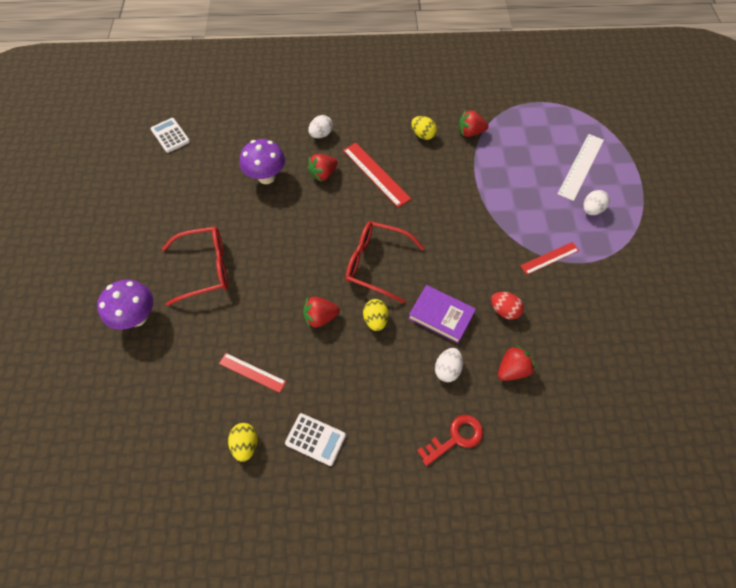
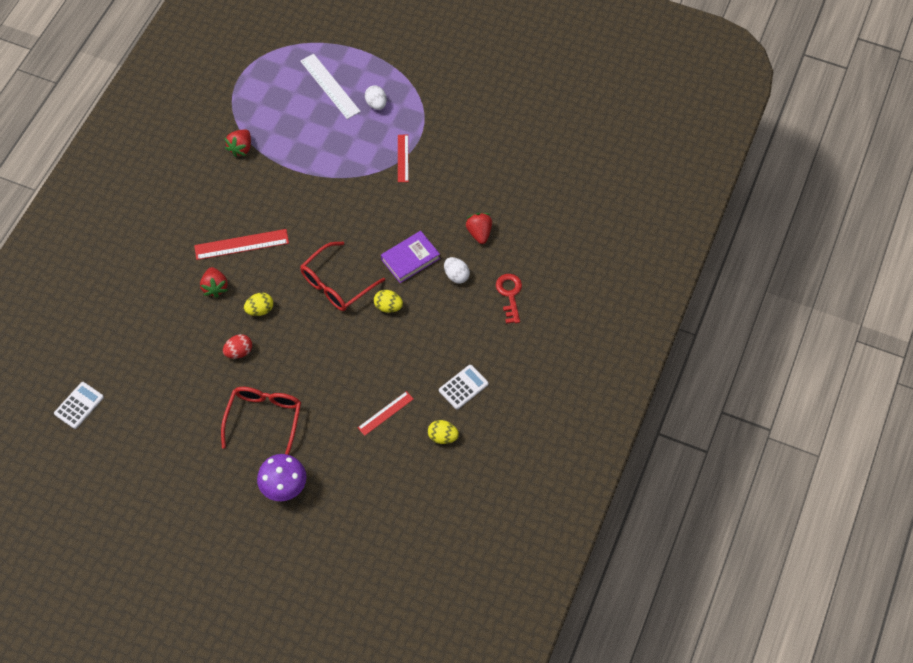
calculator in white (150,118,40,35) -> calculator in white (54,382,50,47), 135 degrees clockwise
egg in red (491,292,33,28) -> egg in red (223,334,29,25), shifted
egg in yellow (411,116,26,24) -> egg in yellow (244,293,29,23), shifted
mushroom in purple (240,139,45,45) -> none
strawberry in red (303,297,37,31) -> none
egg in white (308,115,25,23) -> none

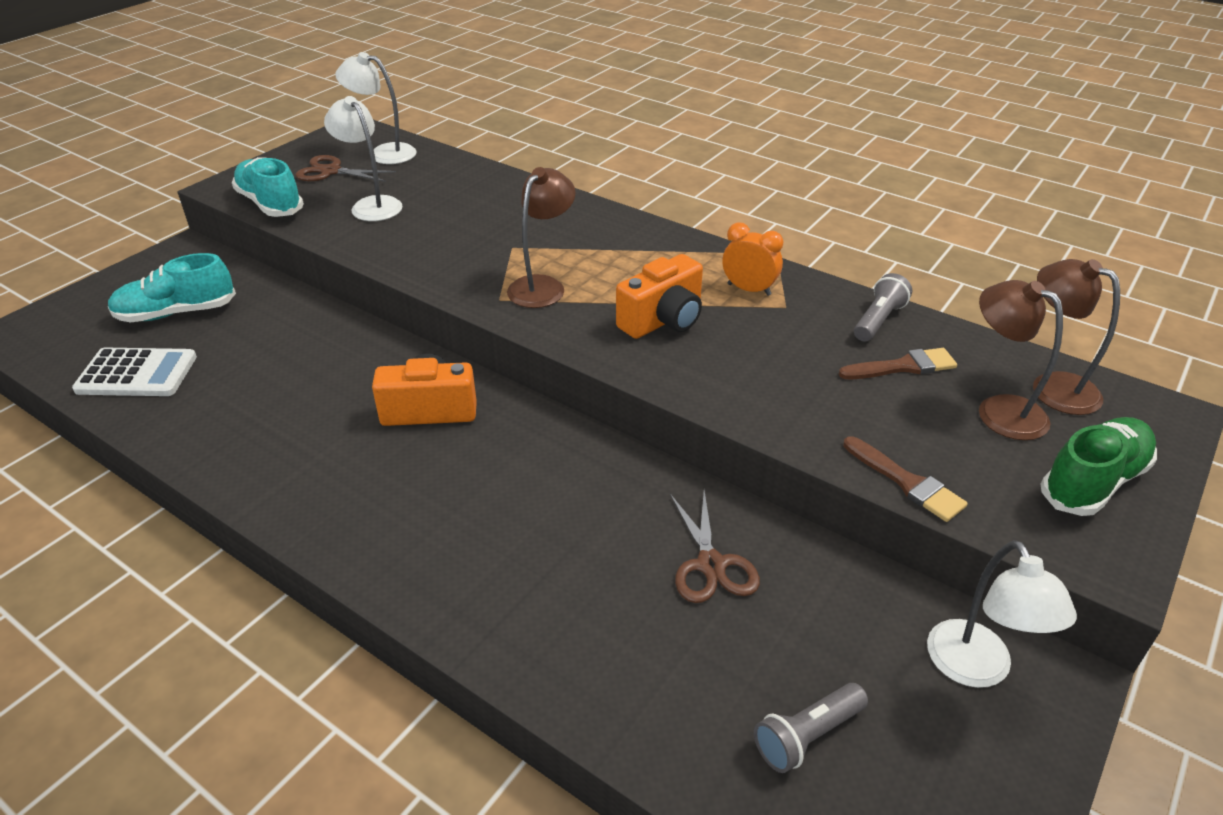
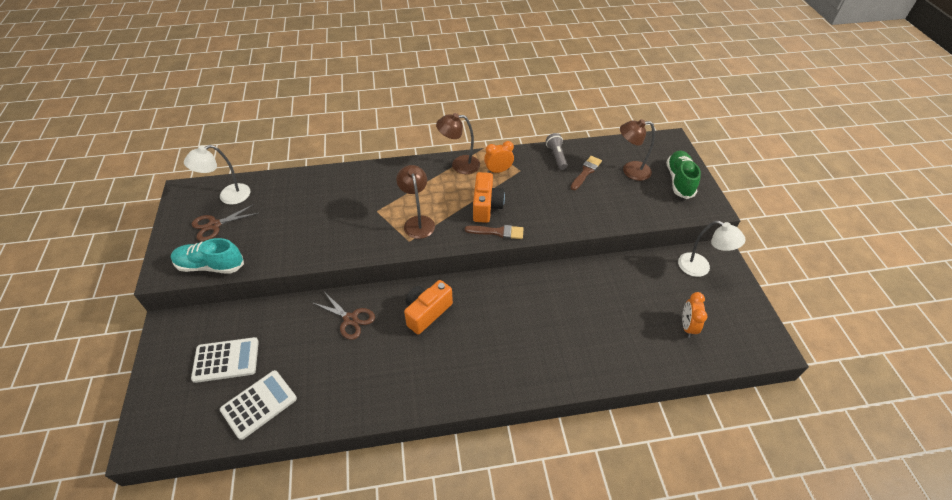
shoe in turquoise (108,253,128,69) -> calculator in white (191,337,68,46)
scissors in brown (670,490,90,113) -> scissors in brown (311,292,64,48), shifted
lamp in brown (1033,259,87,156) -> lamp in brown (436,113,44,61), shifted
brush in brown (843,436,125,86) -> brush in brown (465,225,59,14), shifted
flashlight in grey (754,683,114,90) -> clock in orange (682,292,26,46)
lamp in white (324,96,79,125) -> none

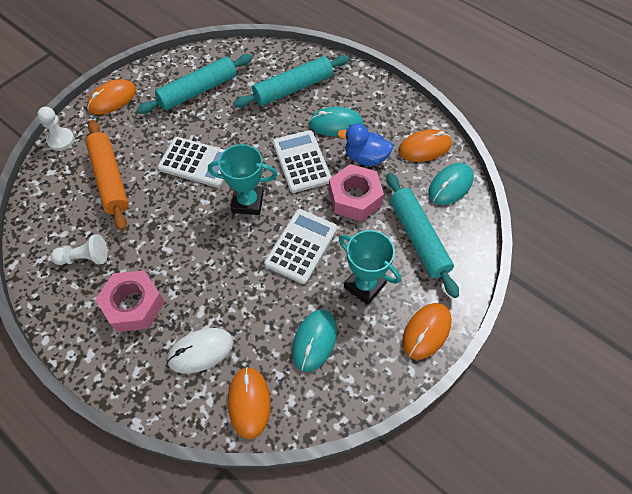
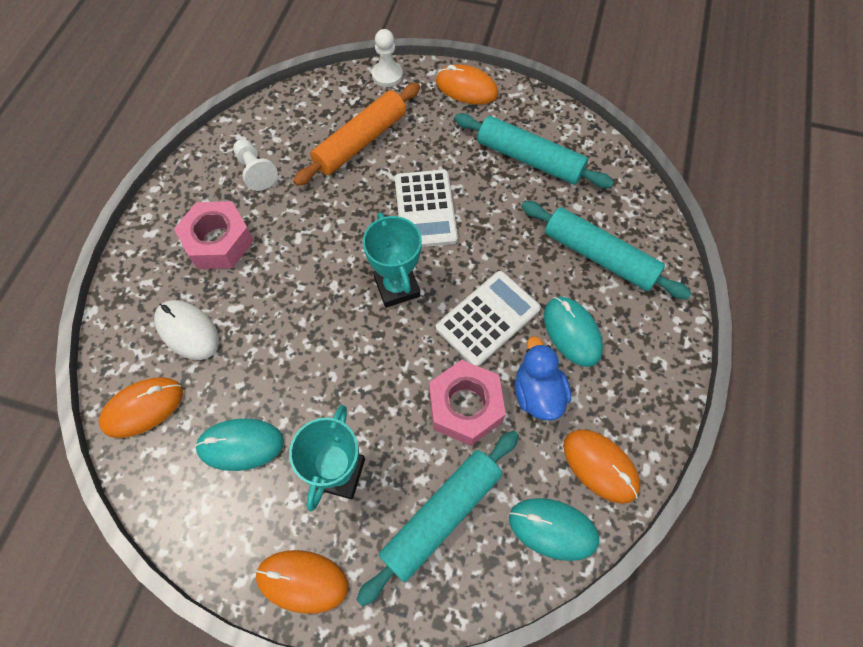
calculator in white (264,209,73,75) -> none

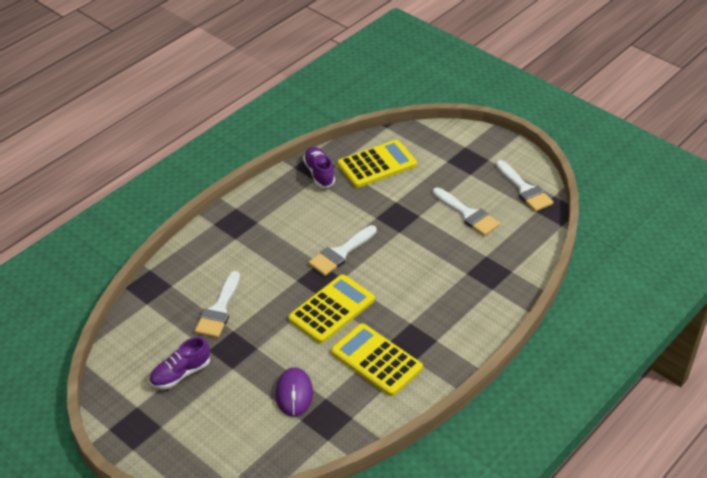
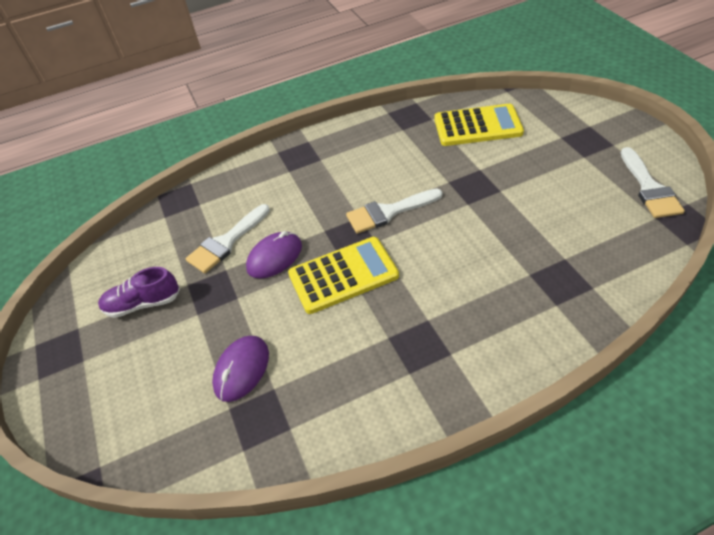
none -> mouse in purple (246,231,56,48)
shoe in purple (303,147,32,41) -> none
calculator in yellow (331,323,92,73) -> none
brush in white (433,187,67,49) -> none

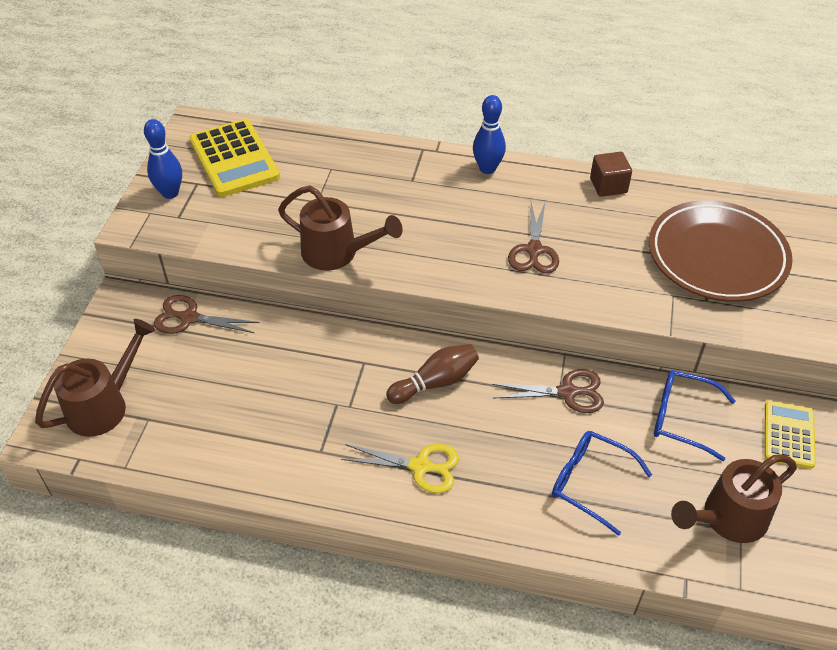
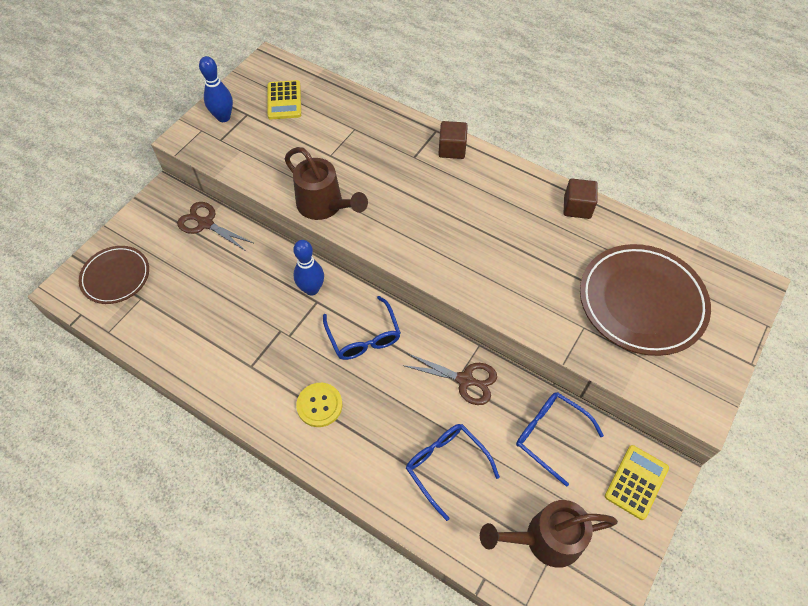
watering can in brown (35,319,121,118) -> plate in brown (79,246,70,58)
calculator in yellow (189,119,91,78) -> calculator in yellow (267,80,34,39), x0.61
bowling pin in blue (473,95,33,79) -> bowling pin in blue (293,240,31,56), shifted
scissors in yellow (341,444,118,49) -> button in yellow (296,383,46,44)
bowling pin in brown (386,344,93,60) -> glasses in blue (323,296,78,64)
none -> cube in brown (438,121,30,38)
scissors in brown (508,200,51,74) -> none

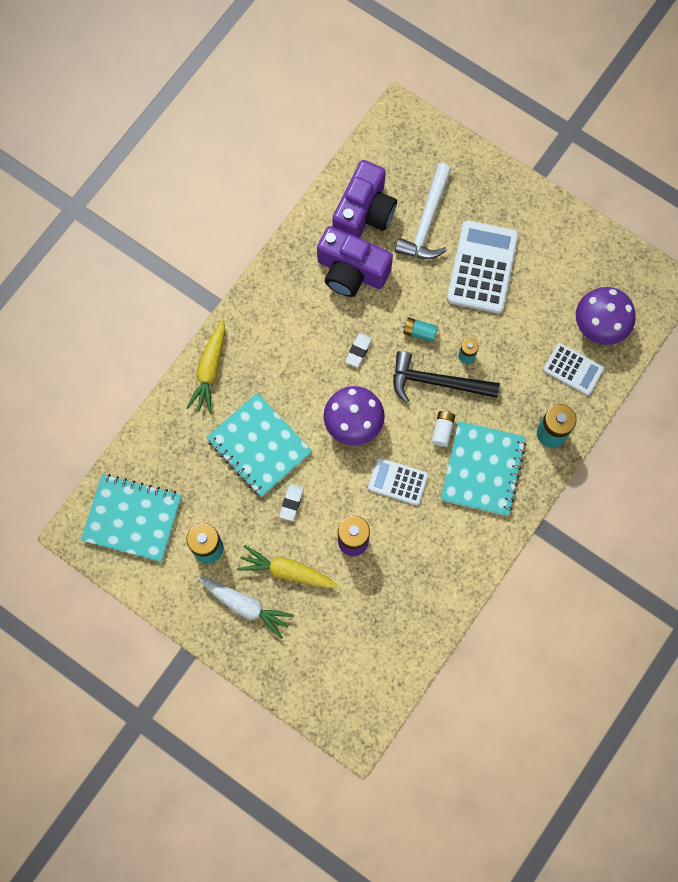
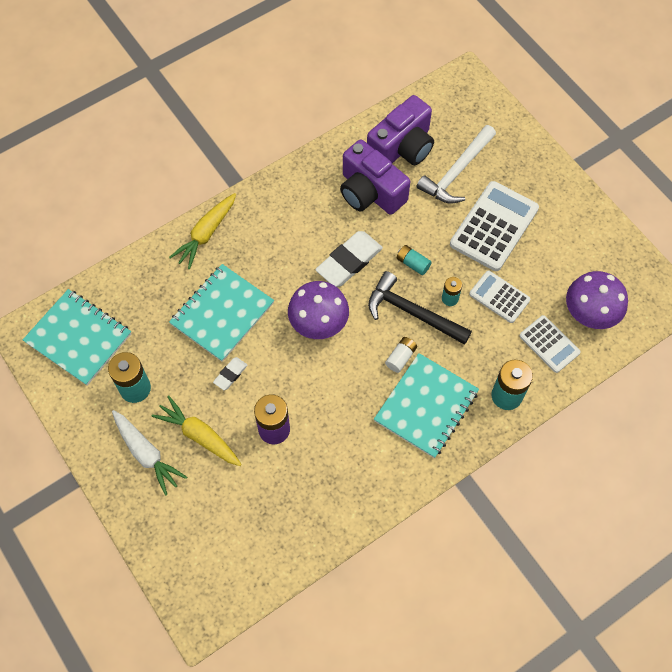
notebook in turquoise (206,393,106,104) -> notebook in turquoise (169,264,105,98), 60 degrees clockwise
eraser in white (345,333,27,34) -> eraser in white (316,231,67,56), x1.98
calculator in white (368,458,60,47) -> calculator in white (469,271,62,52), shifted

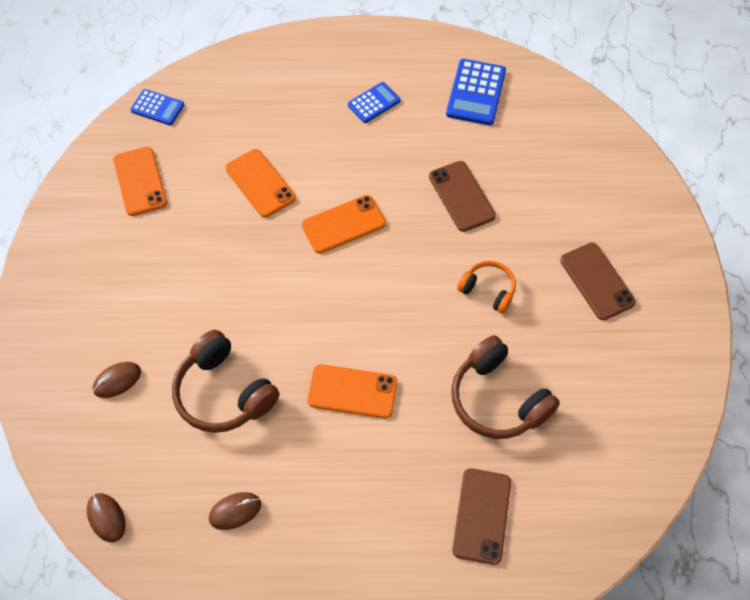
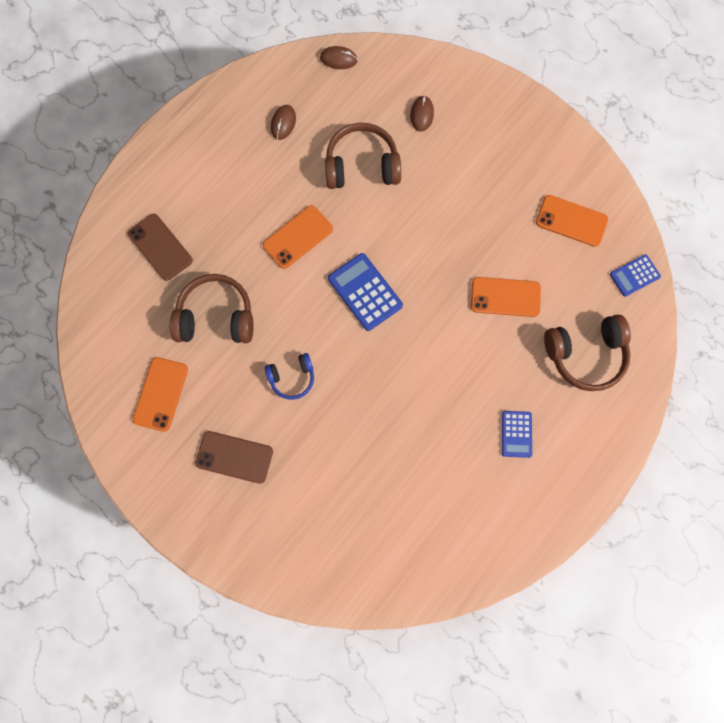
phone in orange (302,195,84,59) -> phone in orange (133,357,55,75), shifted
headphones in orange (457,261,59,53) -> headphones in blue (265,353,49,47)
calculator in blue (446,59,60,66) -> calculator in blue (328,253,75,78), shifted
none -> headphones in brown (544,314,87,77)
phone in brown (429,161,67,71) -> none

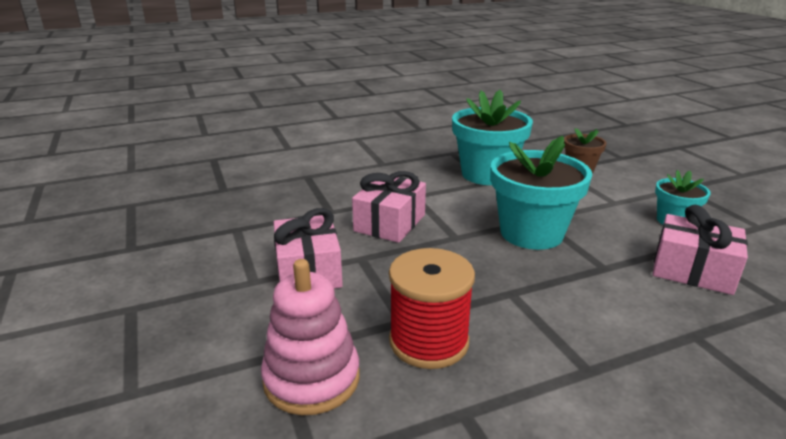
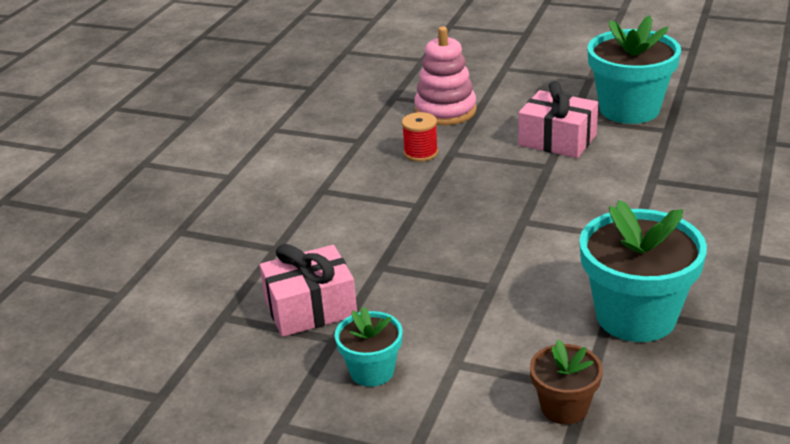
spool in red (389,248,86,121) -> spool in red (402,112,36,50), x0.58
flower pot in turquoise (491,136,101,114) -> flower pot in turquoise (587,15,94,109), shifted
gift in pink (352,171,74,72) -> none

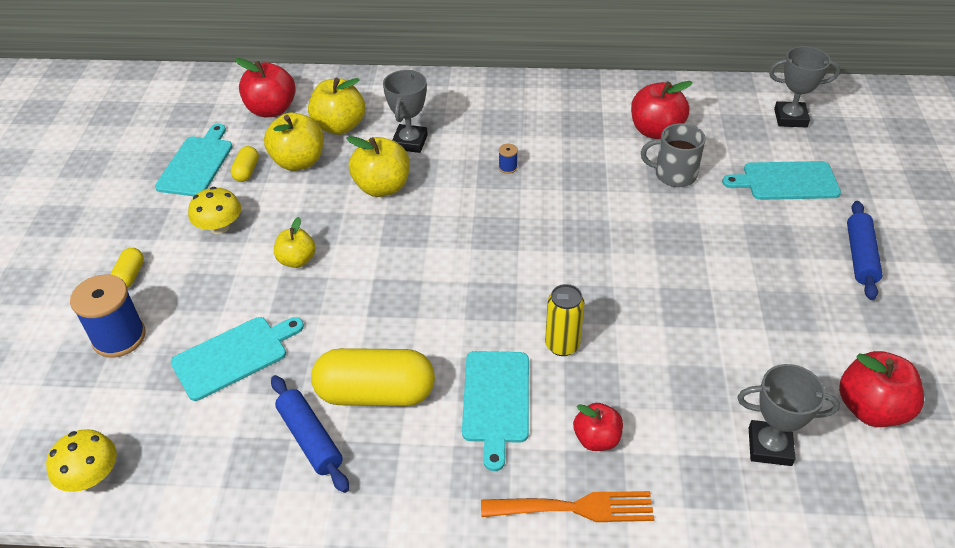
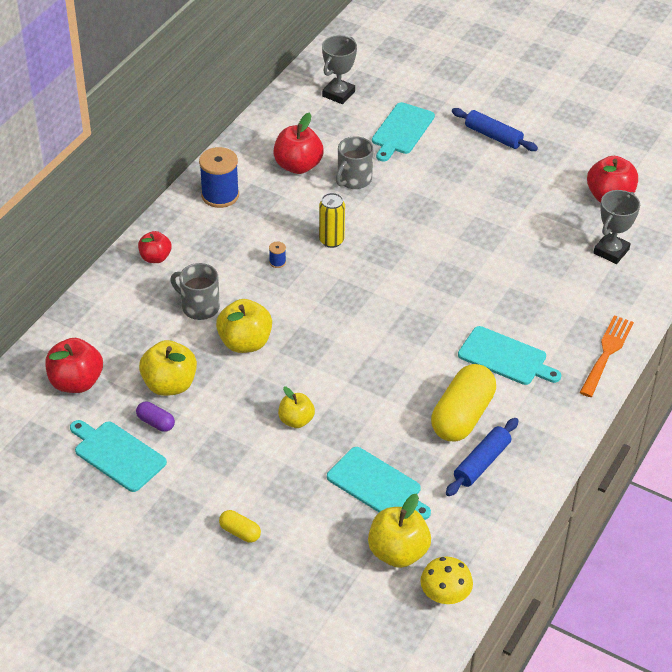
capsule in yellow (231,146,28,36) -> capsule in purple (136,402,39,30)
apple in red (573,403,50,48) -> apple in red (138,231,33,32), shifted
trophy in grey (383,70,45,83) -> mug in grey (170,263,50,57)
spool in blue (70,274,76,84) -> spool in blue (199,147,40,61), shifted
can in yellow (545,284,40,72) -> can in yellow (319,193,26,55), shifted
cutting board in turquoise (171,317,133,84) -> cutting board in turquoise (327,447,104,73), 135 degrees clockwise
apple in yellow (308,78,57,57) -> apple in yellow (368,494,63,74), shifted
rolling pin in blue (271,375,78,118) -> rolling pin in blue (446,418,73,78), 45 degrees counterclockwise
mushroom in yellow (188,187,53,47) -> none

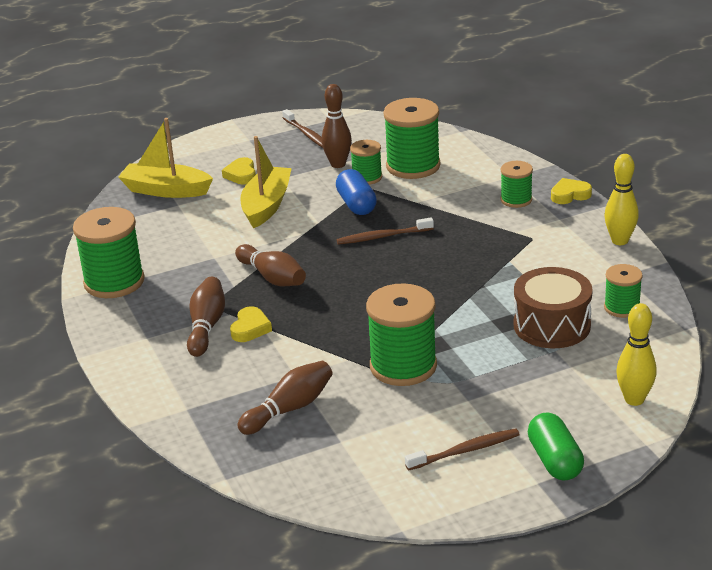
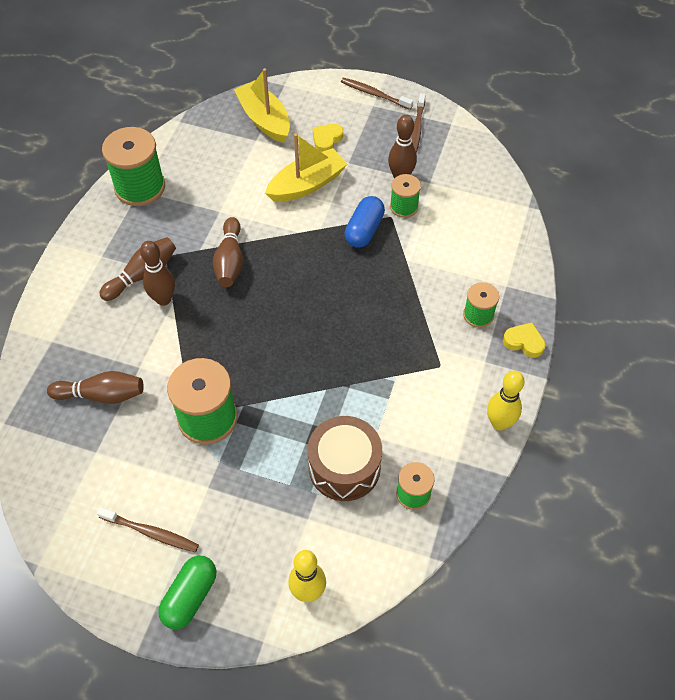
heart in yellow (230,306,42,36) -> bowling pin in brown (140,241,35,65)
toothbrush in brown (337,217,97,28) -> toothbrush in brown (341,78,72,32), shifted
spool in green (383,98,58,81) -> none

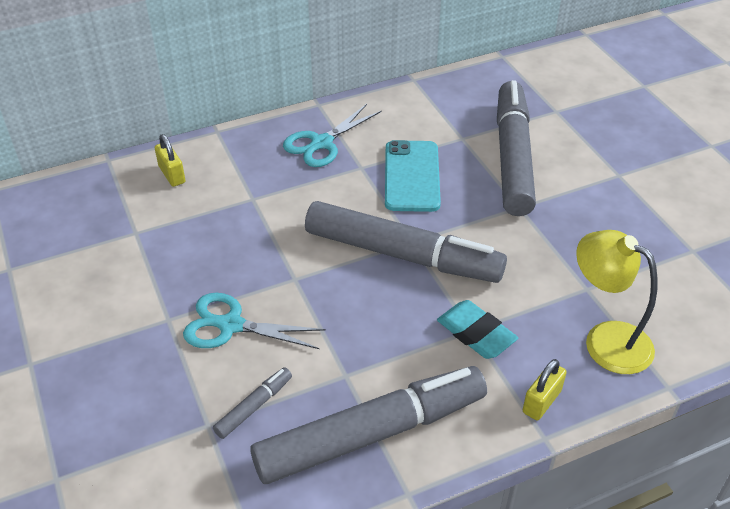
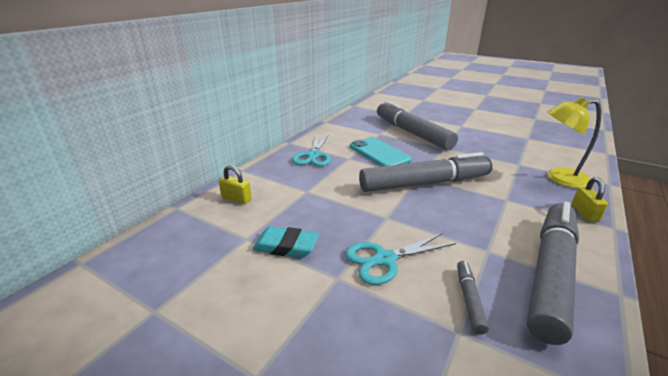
eraser in turquoise (437,300,81,59) -> eraser in turquoise (252,226,67,32), shifted

